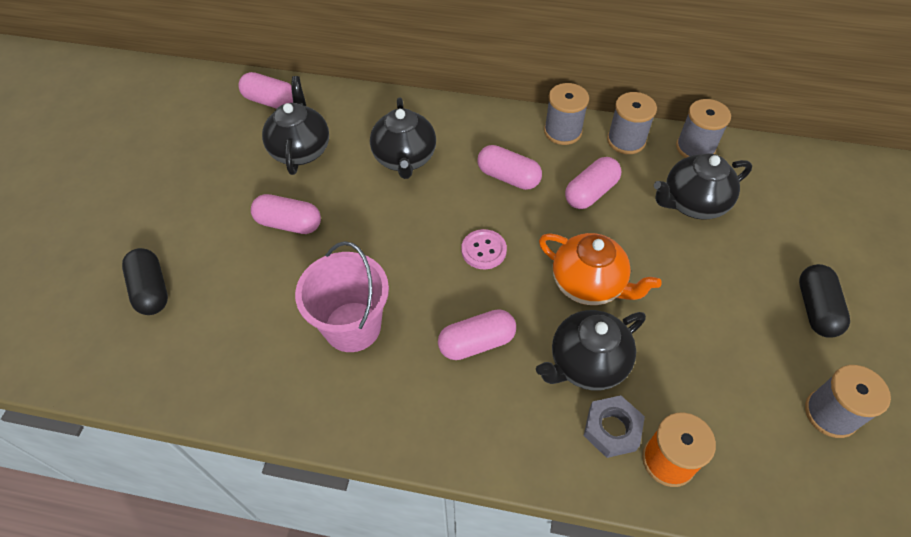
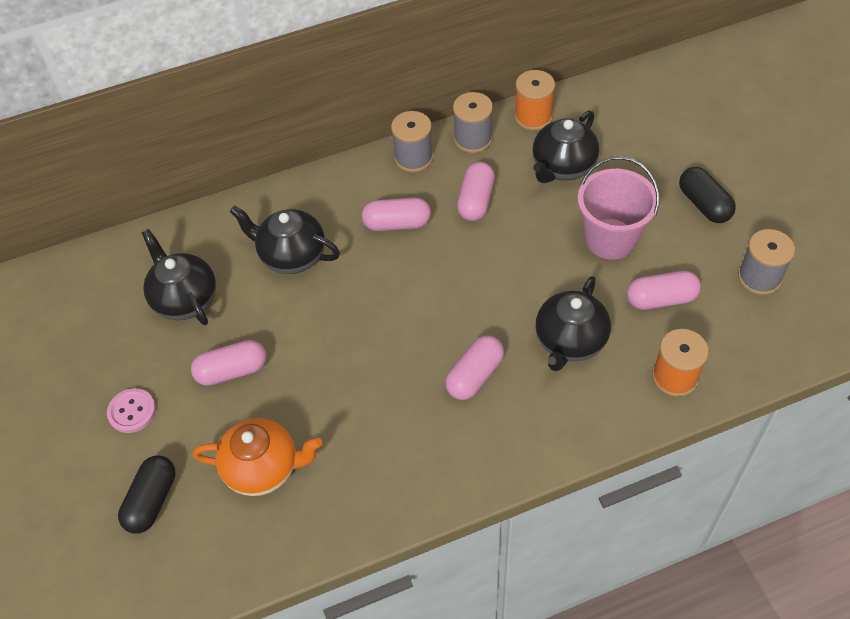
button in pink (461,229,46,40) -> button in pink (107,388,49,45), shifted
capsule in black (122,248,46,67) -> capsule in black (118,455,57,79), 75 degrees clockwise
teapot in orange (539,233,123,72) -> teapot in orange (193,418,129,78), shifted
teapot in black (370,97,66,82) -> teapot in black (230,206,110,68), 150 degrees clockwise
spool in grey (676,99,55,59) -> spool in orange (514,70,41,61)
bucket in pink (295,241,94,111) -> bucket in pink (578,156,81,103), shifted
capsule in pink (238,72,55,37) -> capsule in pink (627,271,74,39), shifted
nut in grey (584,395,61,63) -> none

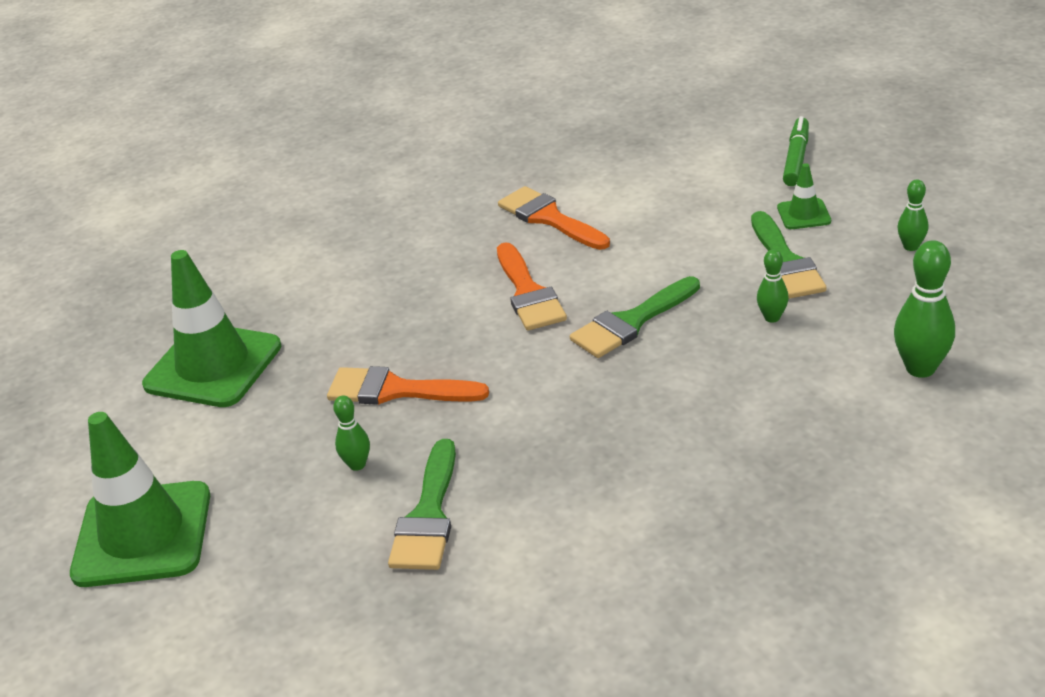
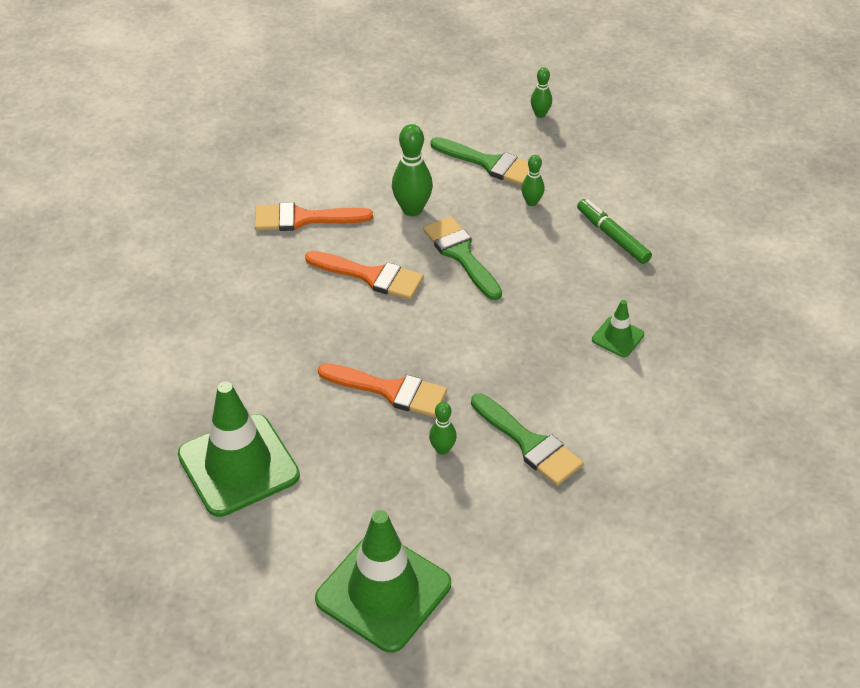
brush in orange (327,366,162,39) -> brush in orange (318,363,129,54), 120 degrees counterclockwise
bowling pin in green (894,240,61,138) -> bowling pin in green (392,124,41,92), shifted
brush in green (570,276,130,82) -> brush in green (423,216,79,84), 150 degrees clockwise
marker in green (783,116,26,70) -> marker in green (577,199,75,65), shifted
traffic cone in green (777,163,54,66) -> traffic cone in green (592,300,52,57), shifted

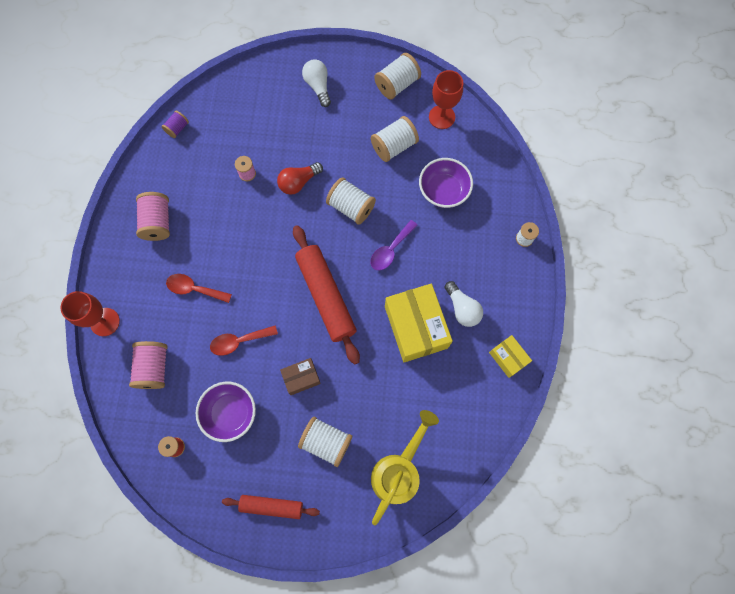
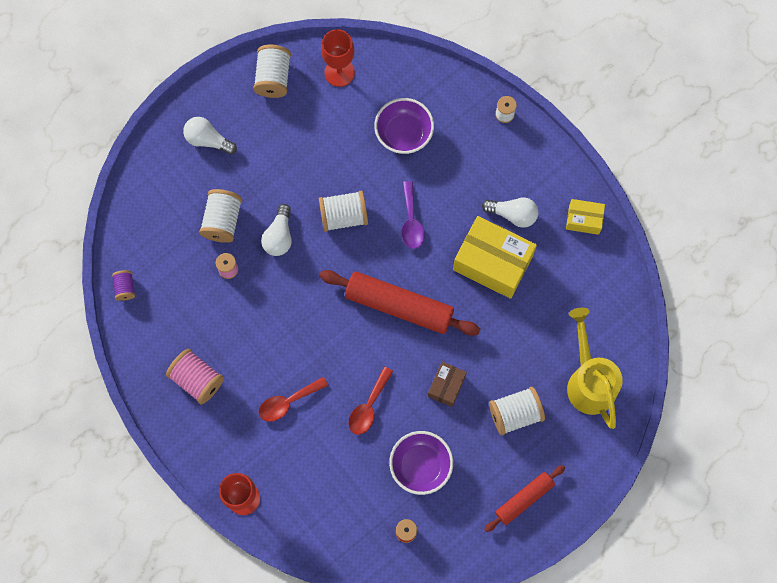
spool in white (371,116,48,46) -> spool in white (199,189,43,54), shifted
light bulb in red (277,162,46,33) -> light bulb in white (261,204,31,52)
spool in pink (129,341,38,48) -> none

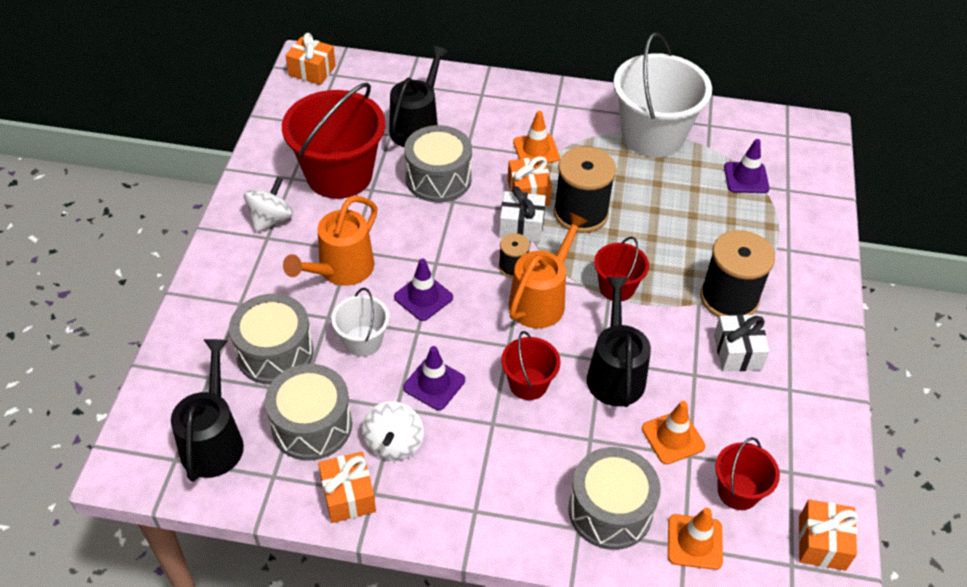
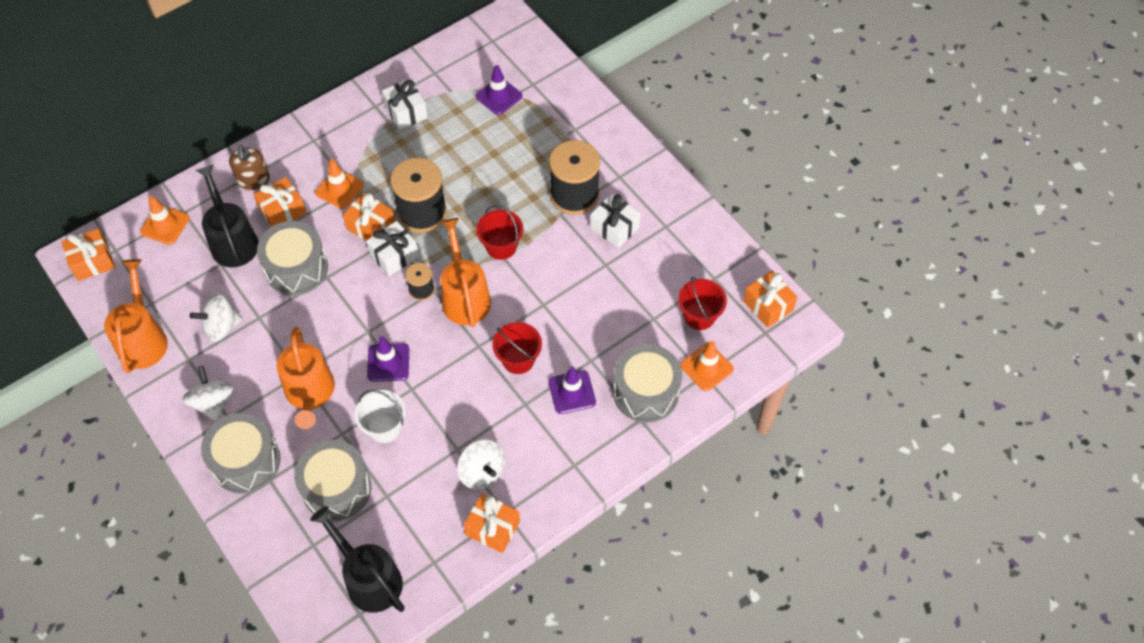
none -> watering can in orange (104,259,64,114)
traffic cone in orange (642,401,63,63) -> traffic cone in orange (140,196,50,49), shifted
bucket in red (282,83,103,116) -> spinning top in white (190,293,53,49)
drum in grey (265,364,87,97) -> drum in grey (201,413,79,81), shifted
none -> soap dispenser in brown (229,145,41,45)
none -> gift in orange (254,177,53,50)
bucket in white (613,32,99,125) -> gift in white (382,79,46,51)
traffic cone in purple (403,346,62,64) -> traffic cone in purple (549,367,47,47), shifted
watering can in black (587,277,64,130) -> none

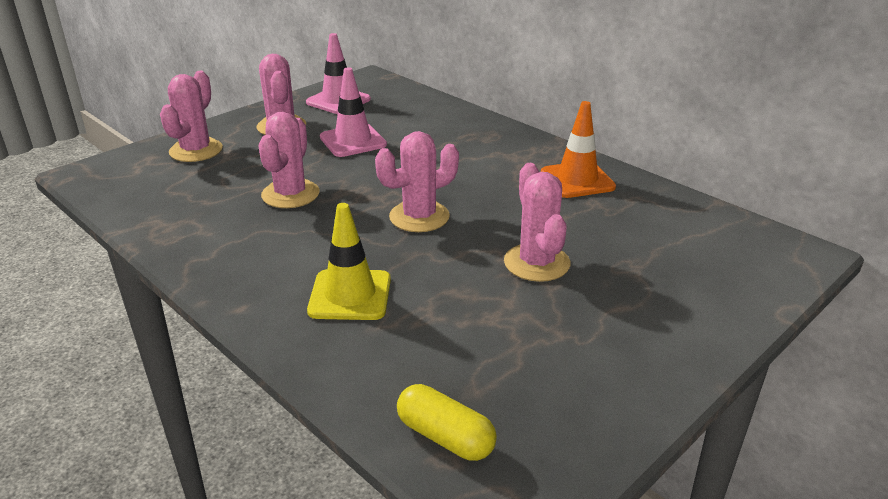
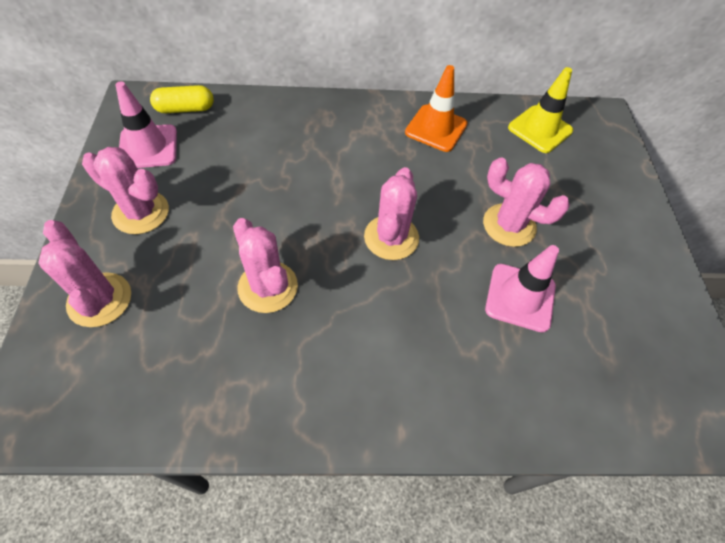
capsule in yellow (397,384,100,77) -> capsule in yellow (150,85,64,28), shifted
traffic cone in pink (320,67,67,90) -> traffic cone in pink (485,245,74,87), shifted
traffic cone in yellow (307,203,84,117) -> traffic cone in yellow (508,67,65,86), shifted

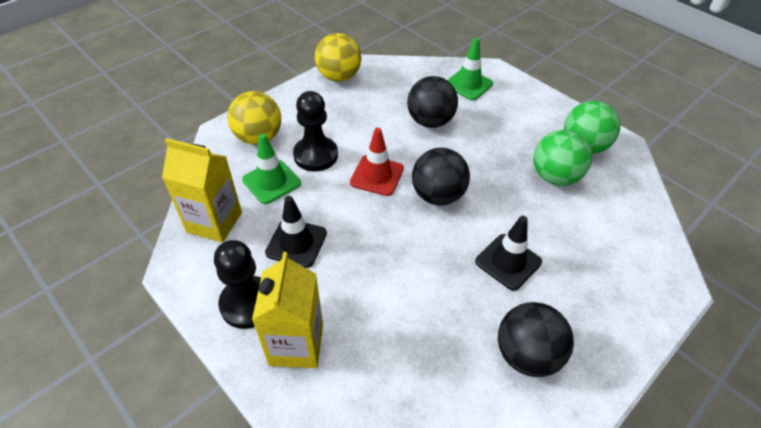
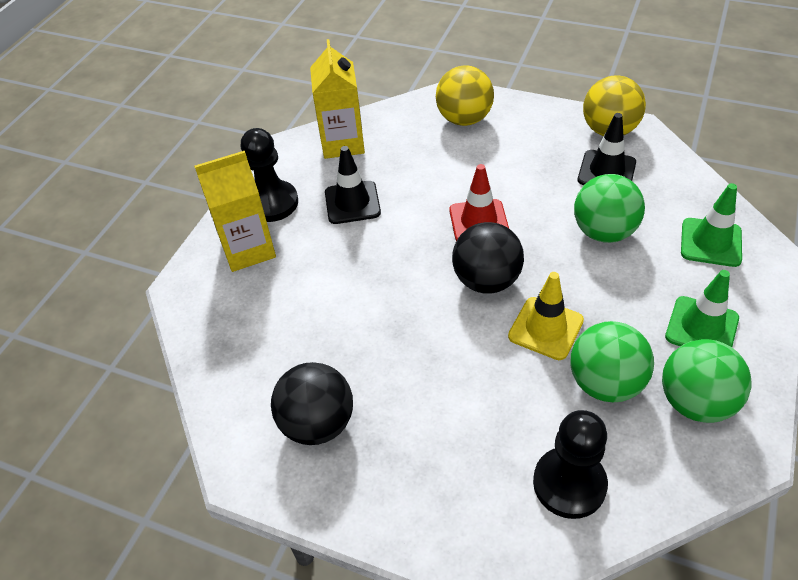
none -> traffic cone in yellow (508,272,76,88)
pawn in black (293,91,45,80) -> pawn in black (533,410,75,109), shifted
ball in black (407,76,51,52) -> ball in green (574,174,71,69)
traffic cone in black (475,216,67,75) -> traffic cone in black (578,113,58,72), shifted
traffic cone in green (242,134,59,70) -> traffic cone in green (665,270,74,77), shifted

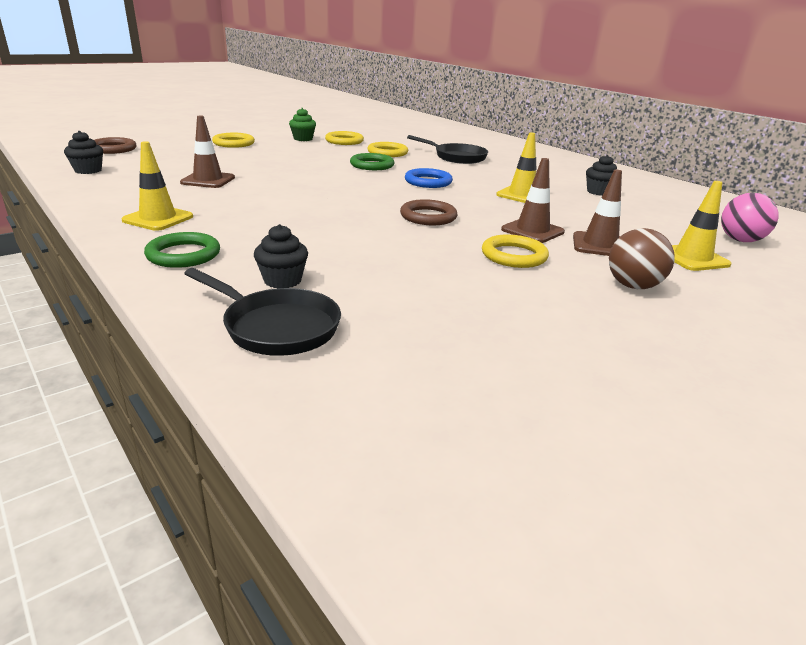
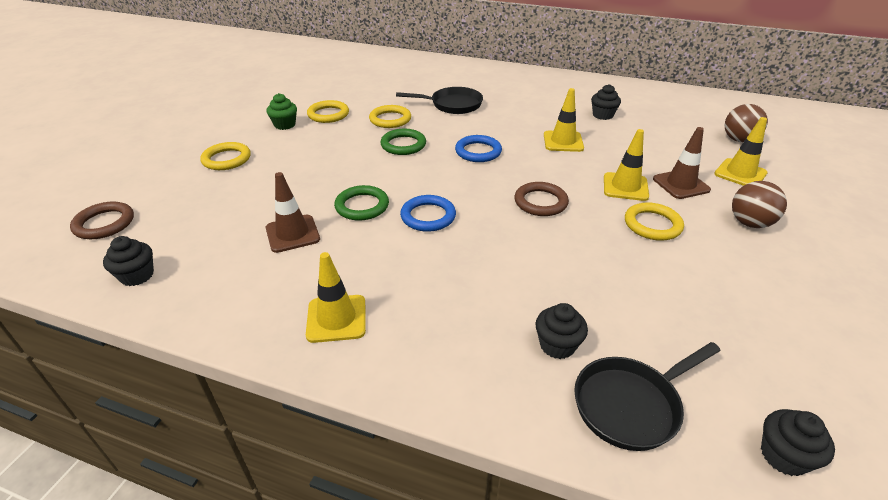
ring in green (144,232,76,36) -> ring in green (334,185,55,36), shifted
none -> ring in blue (400,195,56,37)
pan in black (184,268,157,88) -> pan in black (574,342,147,109), 150 degrees clockwise
traffic cone in brown (501,158,64,85) -> traffic cone in yellow (604,129,45,72)
ball in pink (721,193,58,49) -> ball in brown (725,104,43,38)
none -> cupcake in black (761,409,74,67)

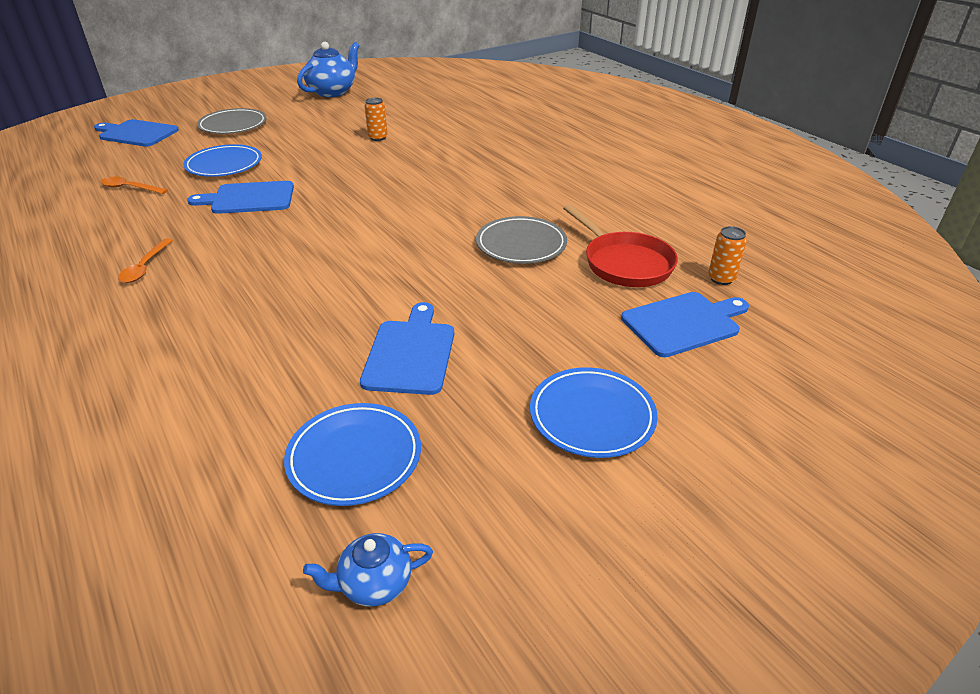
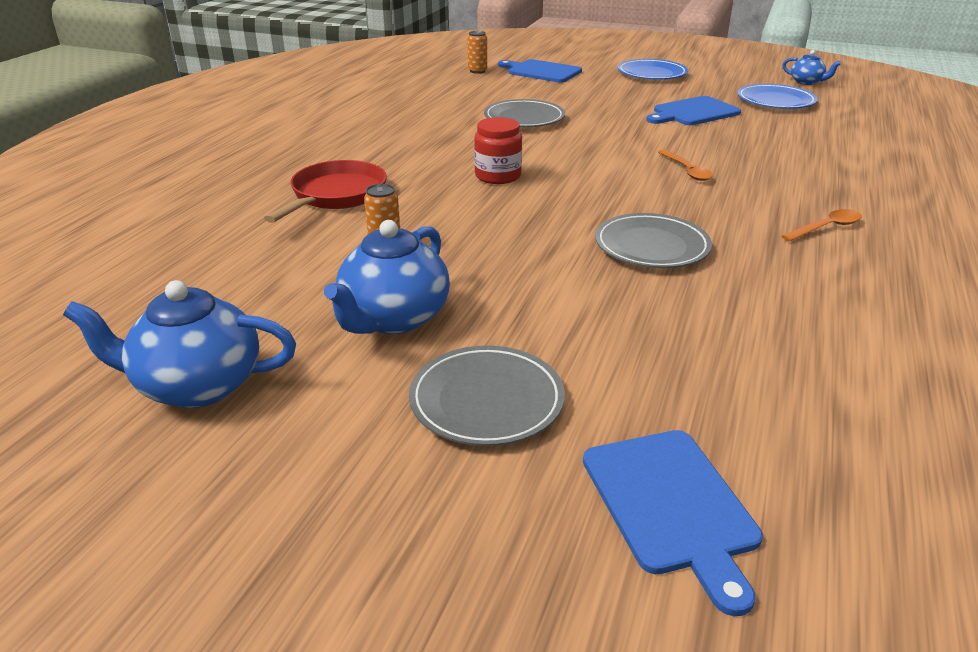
pan in red (563,204,115,83) -> pan in red (264,160,123,63), shifted
none -> teapot in blue (324,220,126,114)
none -> jar in red (474,117,48,67)
cutting board in blue (187,181,107,33) -> plate in grey (595,213,117,55)
spoon in orange (100,177,68,17) -> spoon in orange (658,150,55,31), shifted
plate in blue (183,144,79,33) -> none

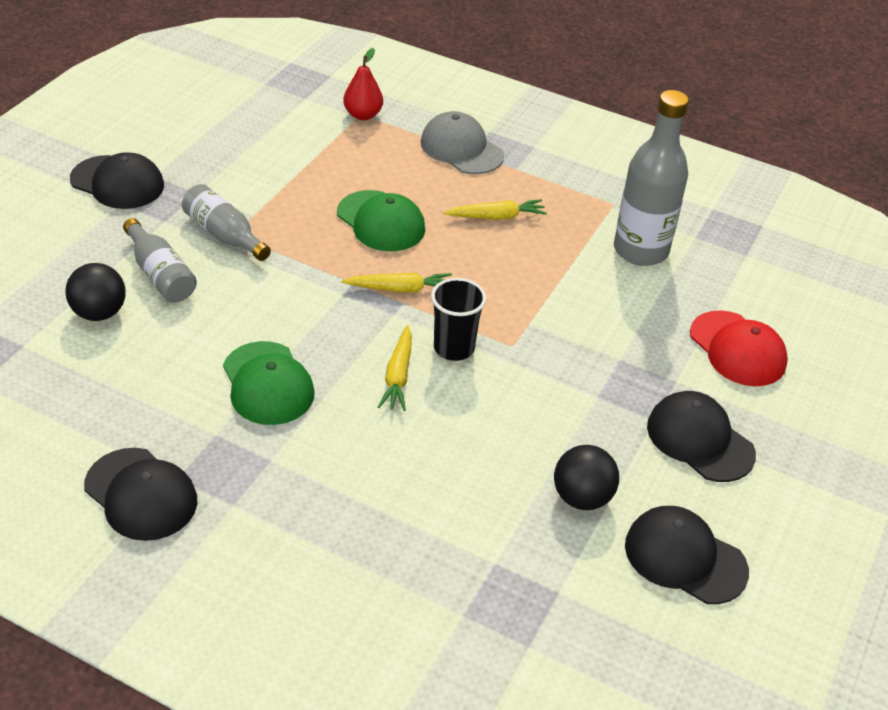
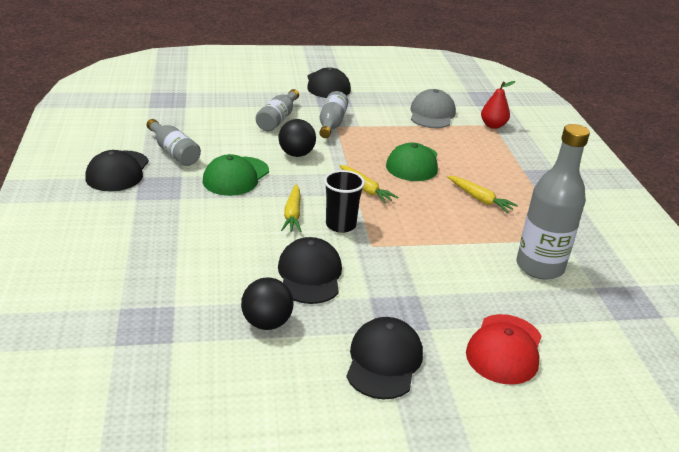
none -> bottle in grey (147,119,54,47)
ball in black (65,263,61,58) -> ball in black (278,119,38,38), shifted
cap in black (625,506,124,98) -> cap in black (278,237,64,67), shifted
carrot in yellow (378,325,34,86) -> carrot in yellow (281,184,21,48), 60 degrees counterclockwise
cap in grey (421,111,83,63) -> cap in grey (411,89,45,39), shifted

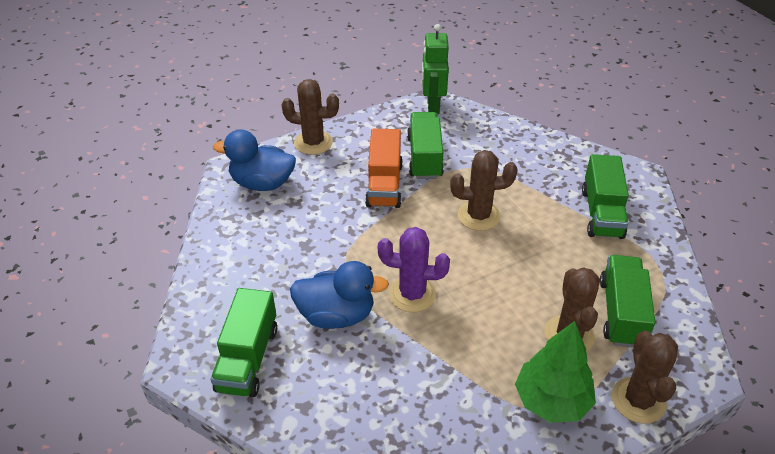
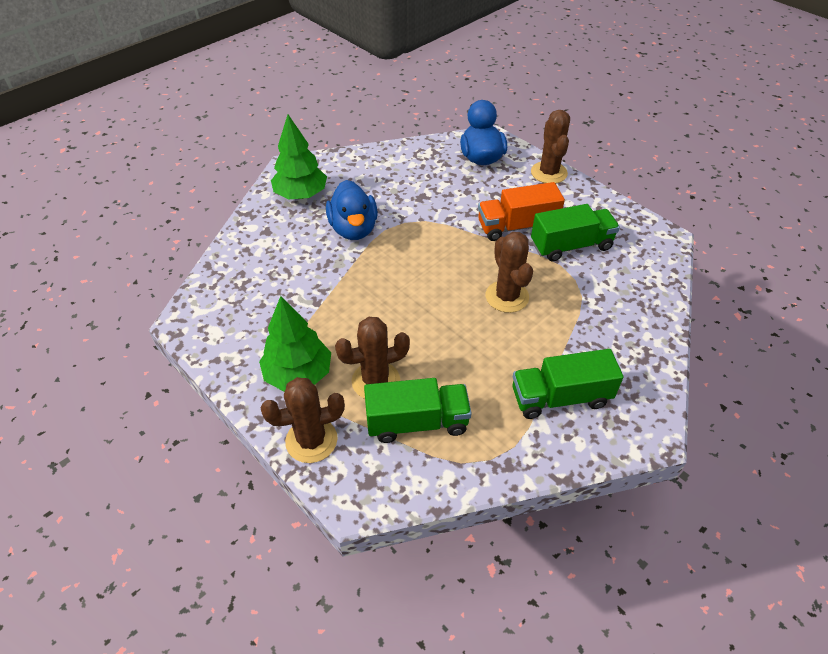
truck in green (210,288,67,109) -> tree in green (271,115,56,84)
cactus in purple (378,227,72,85) -> none
robot in green (422,24,27,90) -> none

